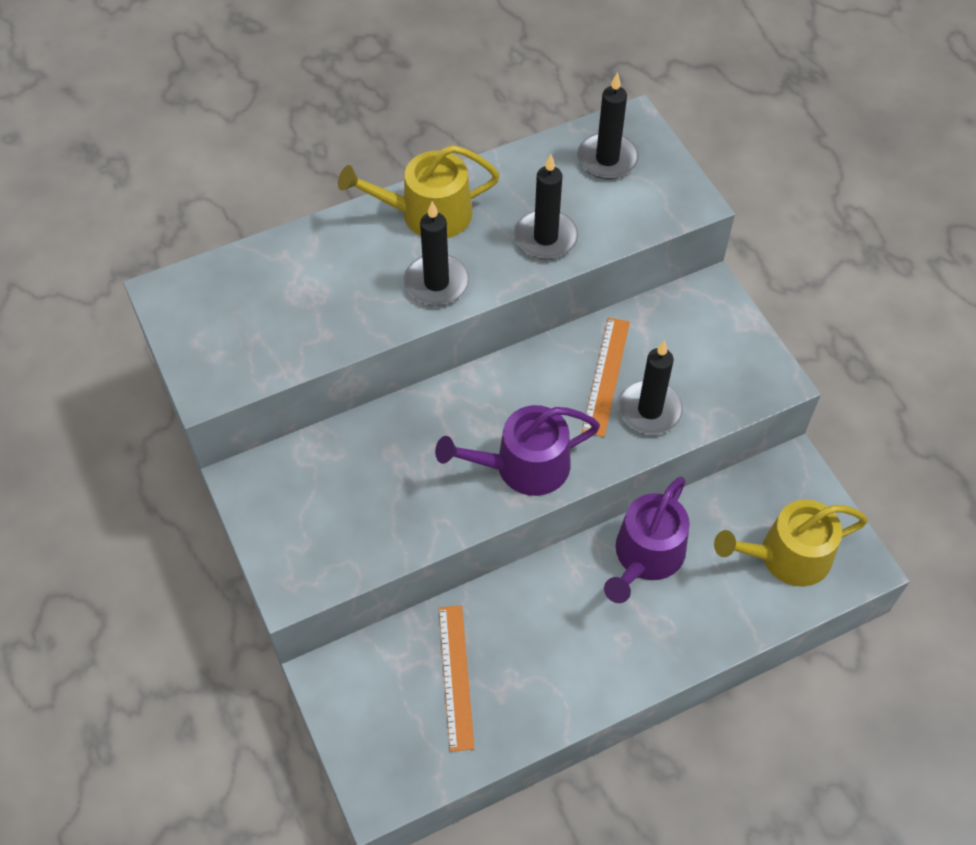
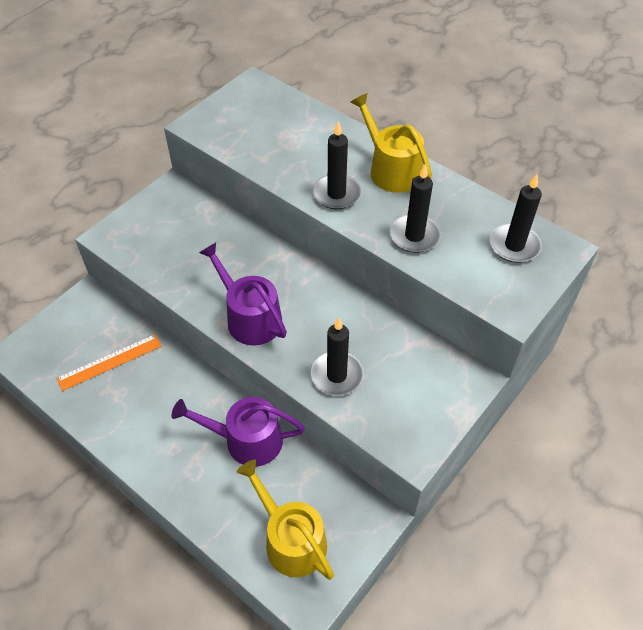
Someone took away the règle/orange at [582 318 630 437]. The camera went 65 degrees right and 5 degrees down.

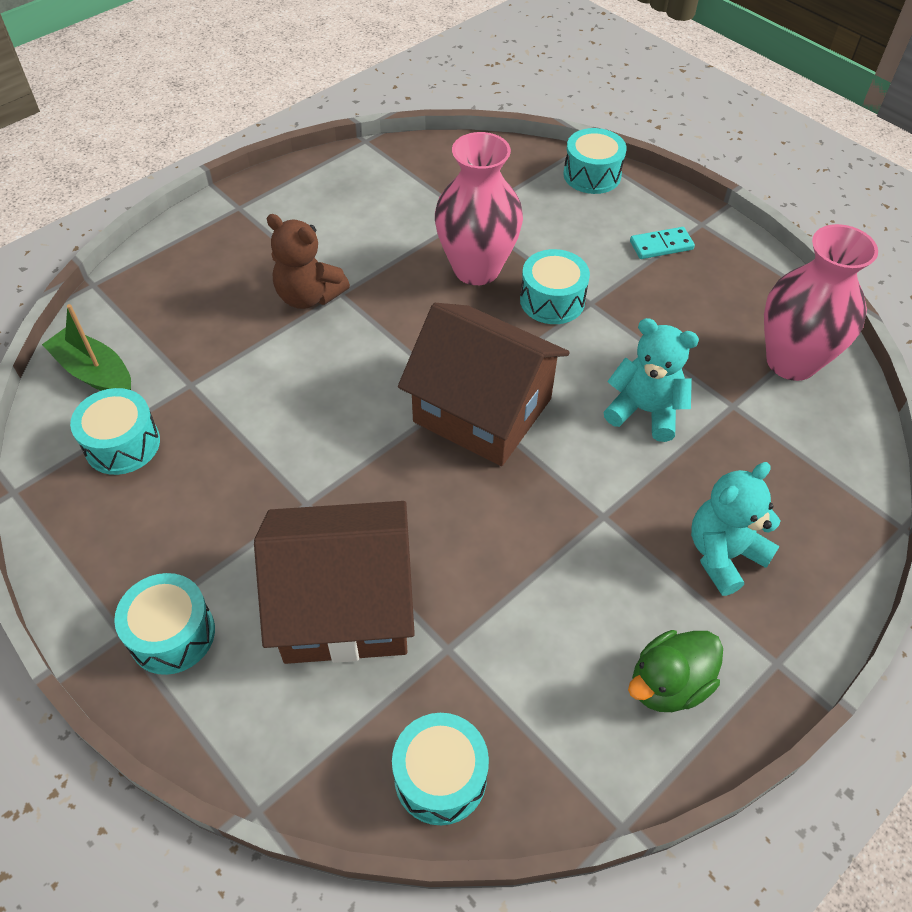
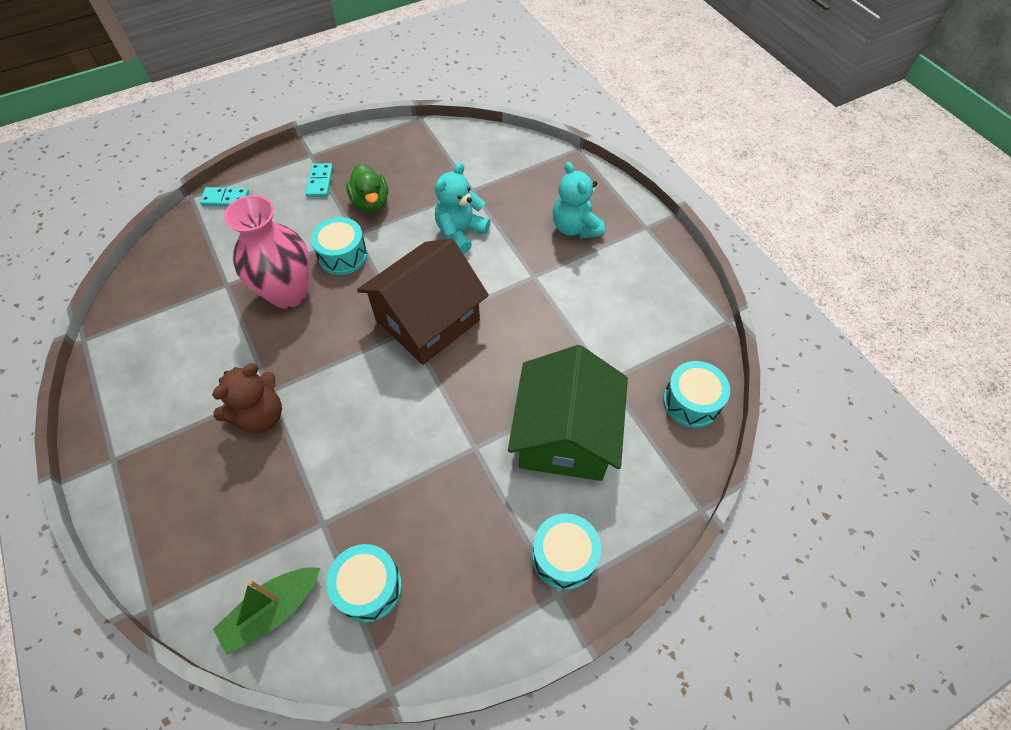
Someone swapped the tambour/turquoise at [563 128 627 194] for the domino/turquoise at [200 187 249 206]. Someone carried the canard/vert from [628 630 723 712] to [346 164 388 213]. Someone repainted the maison/marron at [254 501 415 664], which became the maison/vert at [508 345 628 481]. Someone took away the vase/rose at [764 224 878 381]. The camera went 75 degrees left and 5 degrees up.

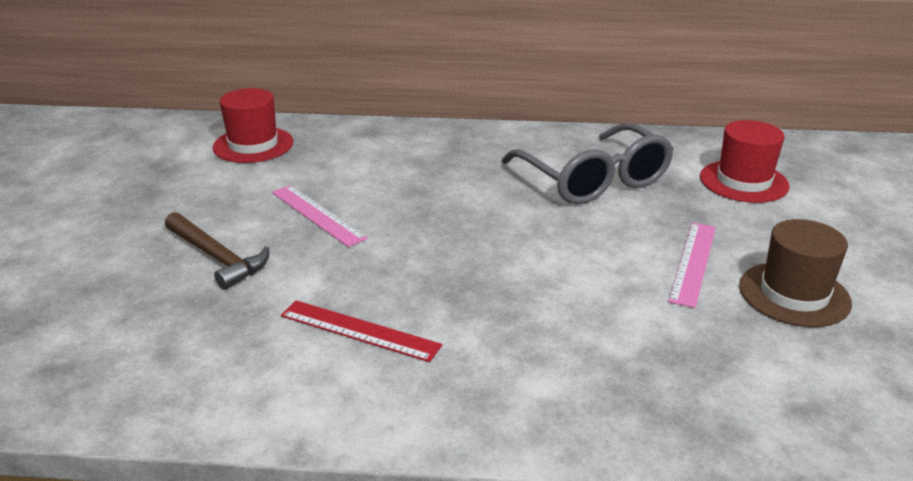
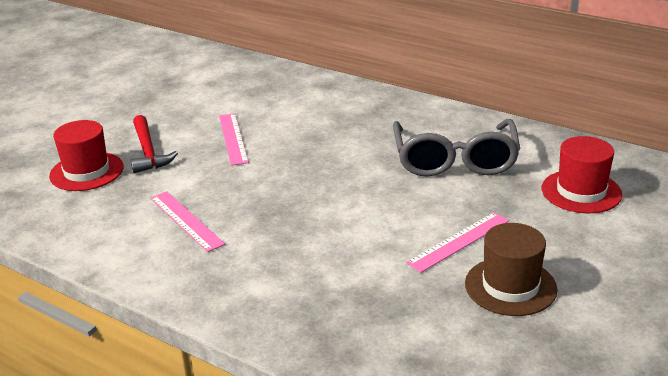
Someone carried the chapeau/rouge from [212 88 293 163] to [49 120 124 191]. Someone repainted the marteau/marron at [165 212 269 290], which became the marteau/rouge at [131 115 178 173]. Someone repainted the règle/rouge at [281 300 442 362], which became the règle/rose at [150 191 225 252]. The camera went 30 degrees right and 0 degrees up.

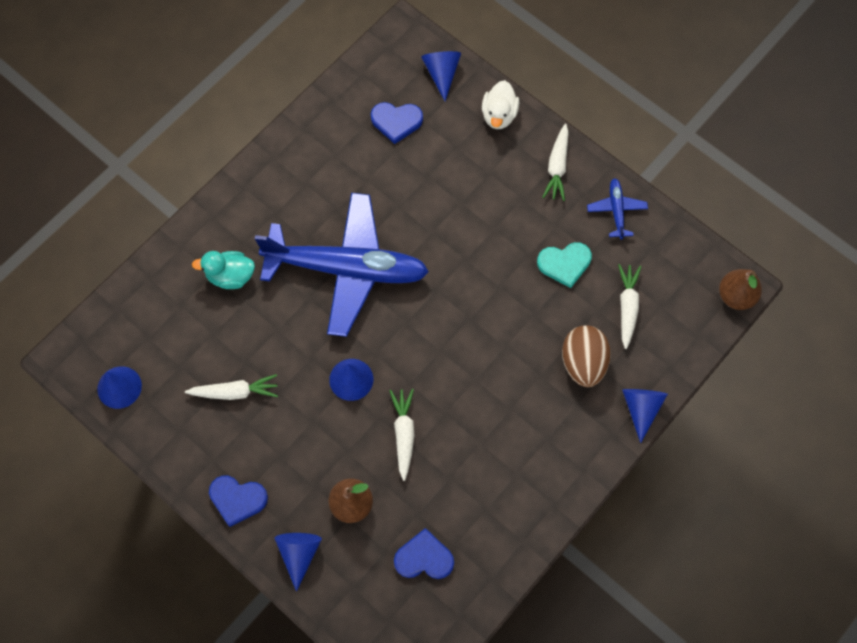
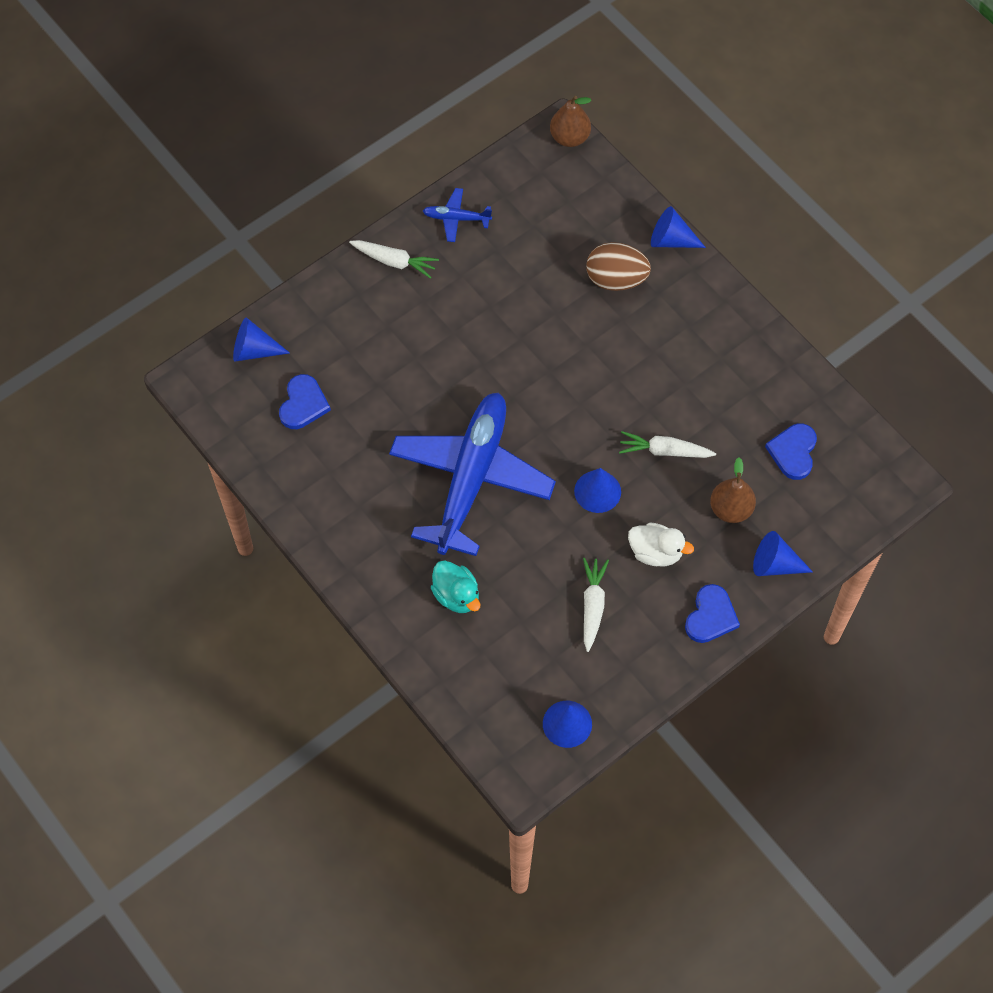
Someone rotated the canard/turquoise at [192 251 255 289] by 45 degrees counterclockwise. Someone carried the canard/blanc from [482 80 519 129] to [628 523 694 566]. Someone took away the cœur/turquoise at [537 242 592 288]. Someone took away the carotte/blanc at [618 264 642 349]. The camera went 80 degrees left and 5 degrees down.

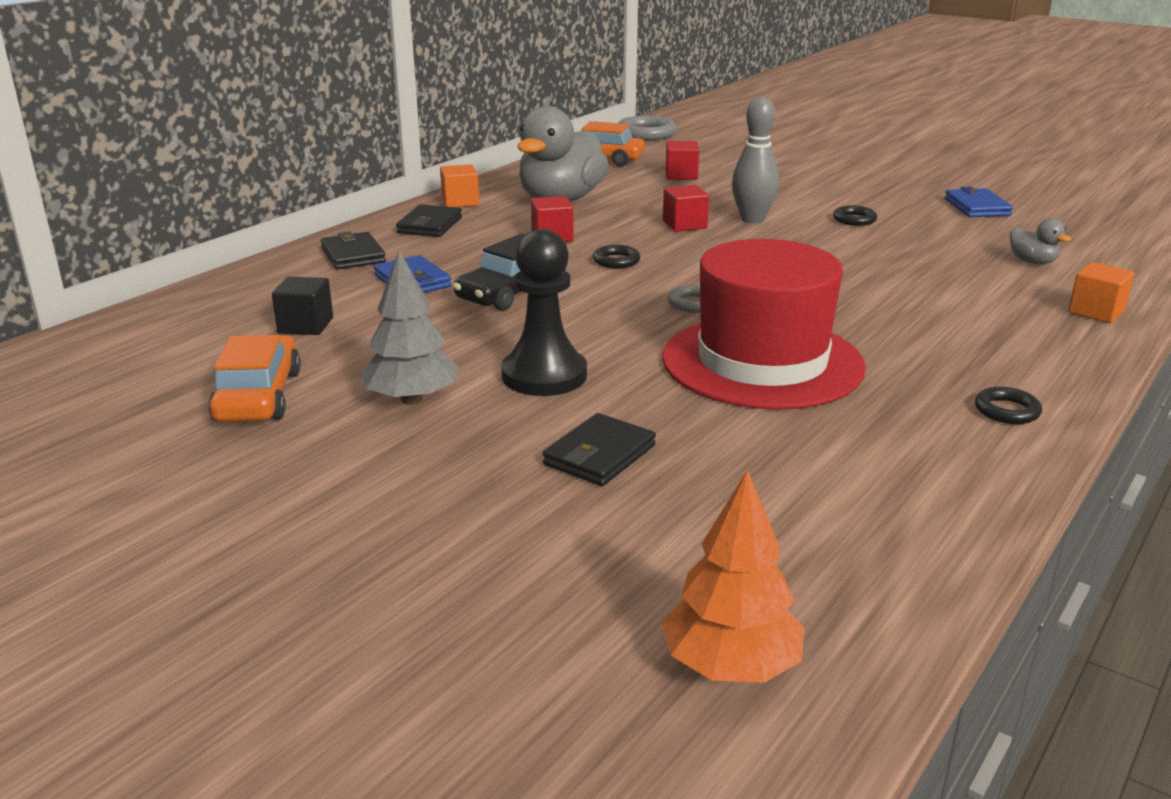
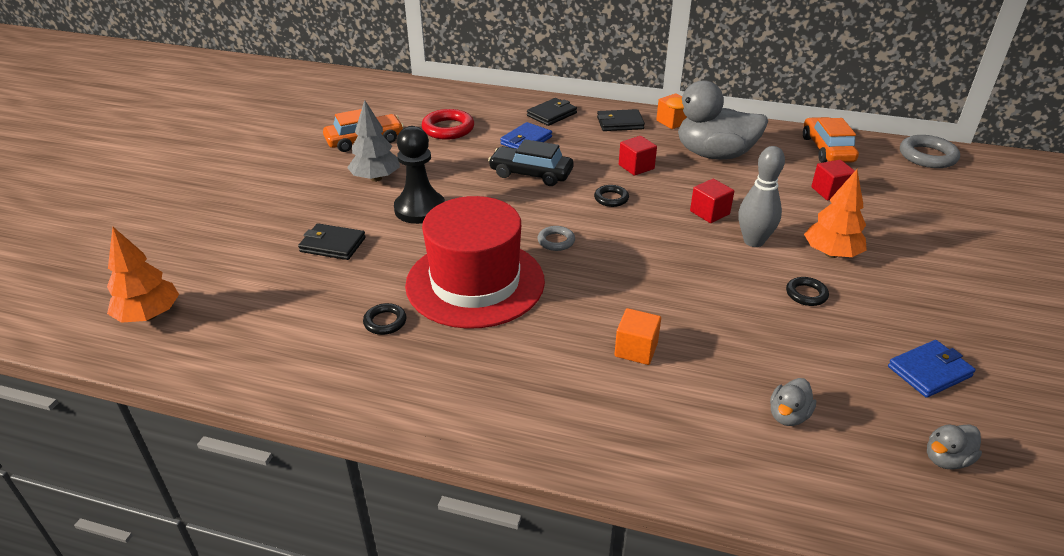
Someone carried the anneau/noir from [975 387 1042 424] to [363 303 407 335]. Someone swapped the cube/noir at [272 276 333 335] for the anneau/rouge at [422 109 474 140]. Someone carried the cube/orange from [1068 262 1135 323] to [614 308 661 365]. Someone put down the arbre/orange at [804 169 867 258]. Someone put down the canard/gris at [927 424 982 470]. The camera went 70 degrees right and 10 degrees up.

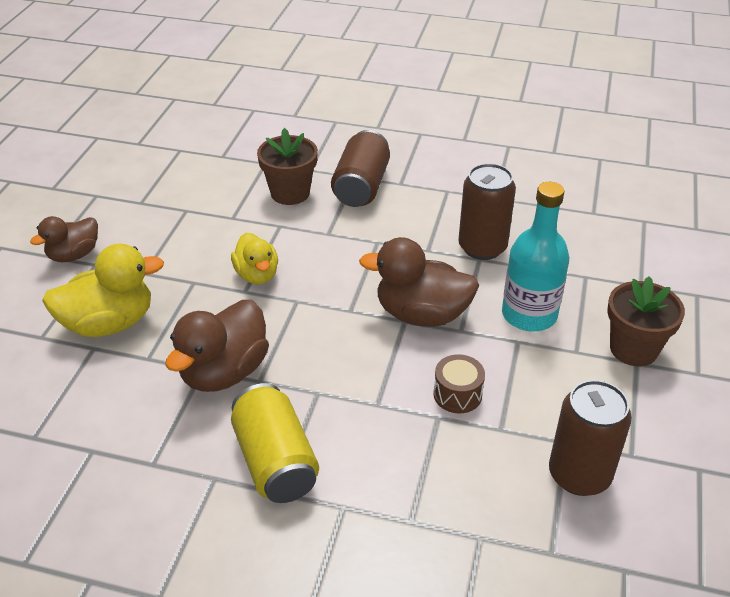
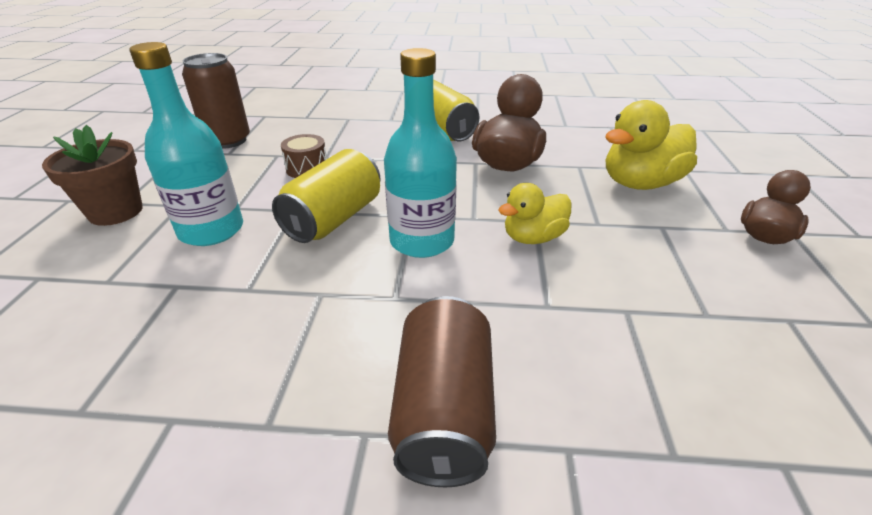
Someone swapped the canard/marron at [359 237 479 327] for the canette/jaune at [272 149 381 243]. Someone put down the bouteille/turquoise at [384 48 457 258]. Someone rotated the canard/jaune at [231 233 278 284] by 90 degrees counterclockwise. Someone took away the pot de fleurs/marron at [257 128 318 205]. Someone took away the canette/marron at [458 163 516 260]. The camera went 170 degrees right and 5 degrees down.

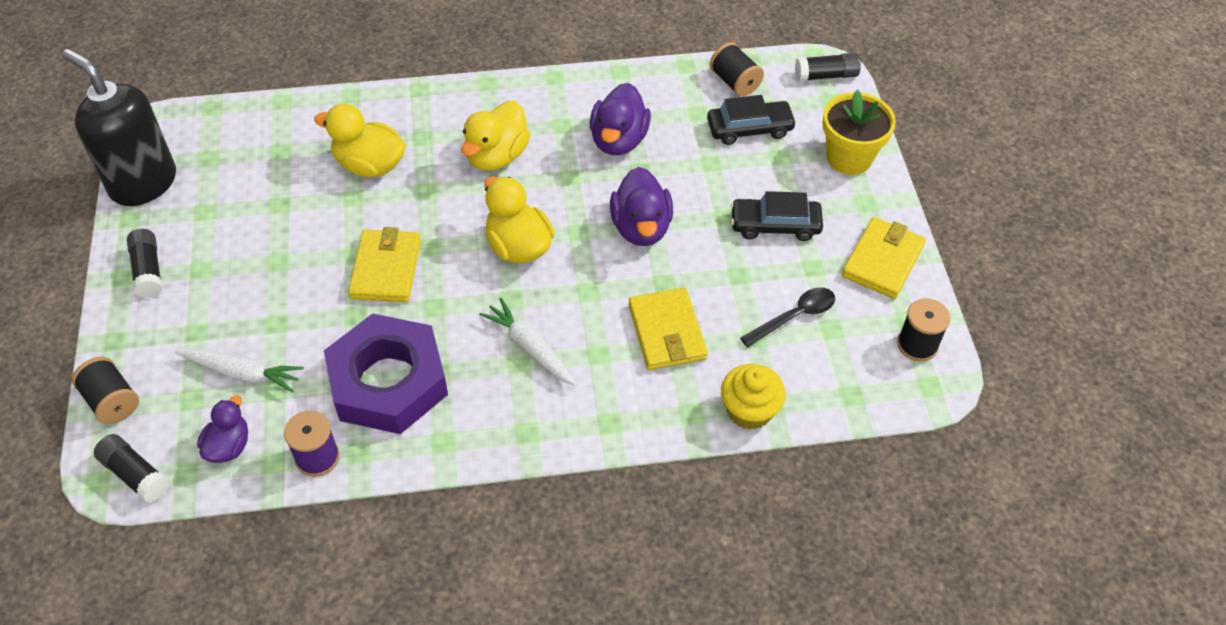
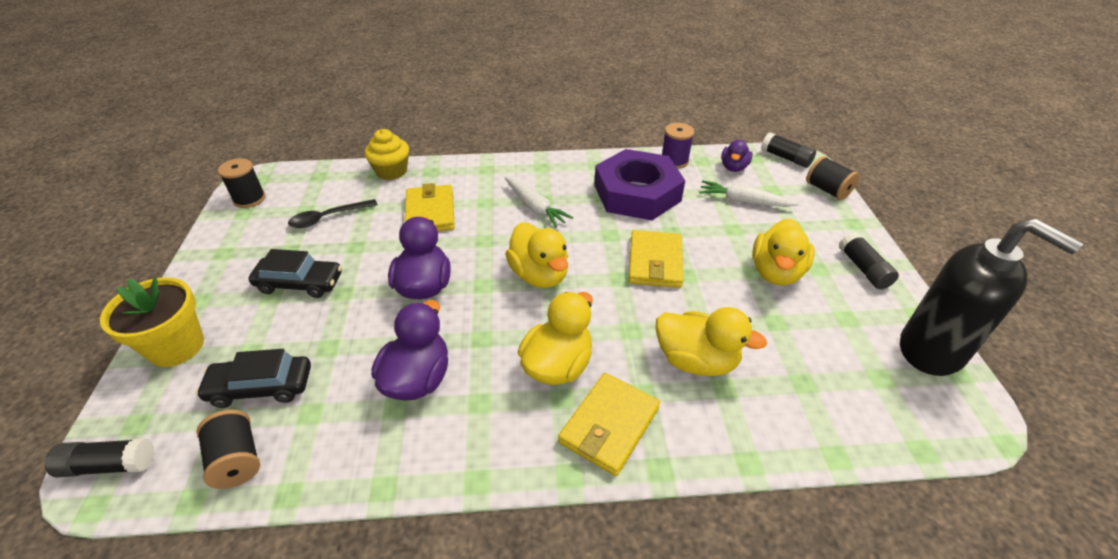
Someone carried the portefeuille/jaune from [842 217 926 299] to [558 373 660 476]. Someone put down the canard/jaune at [752 219 815 286]. The camera went 175 degrees left and 10 degrees down.

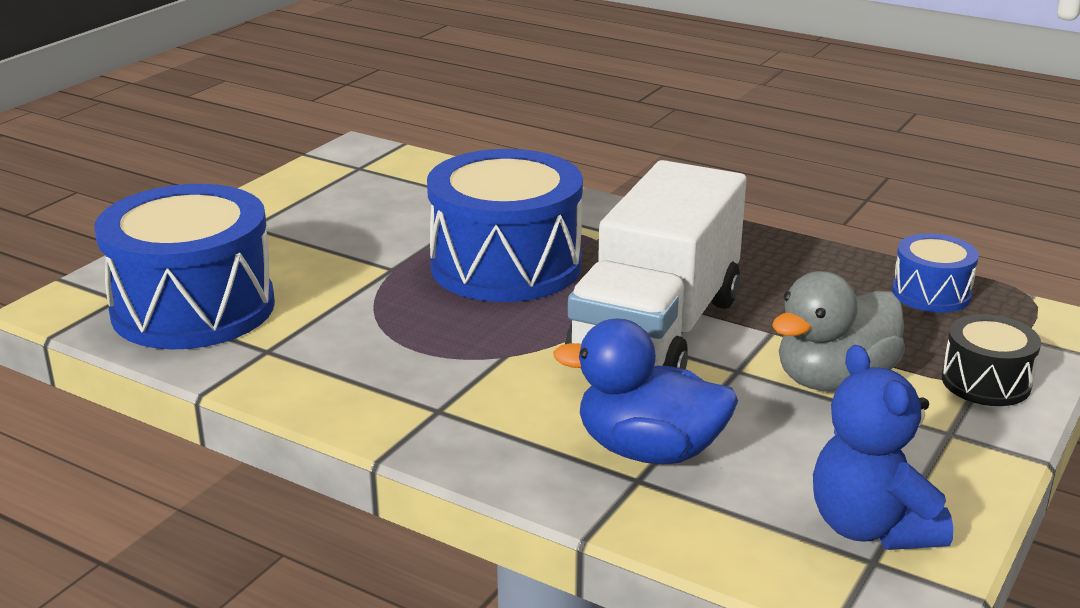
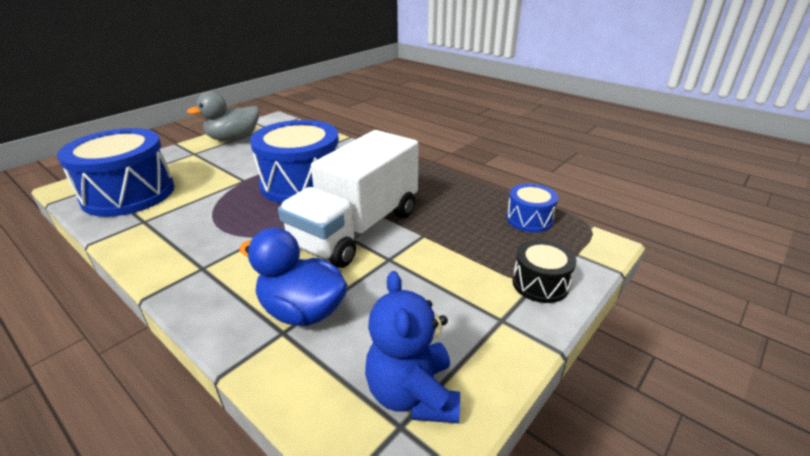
Someone carried the canard/gris from [772 271 906 392] to [187 91 259 142]. The camera went 10 degrees right and 5 degrees up.

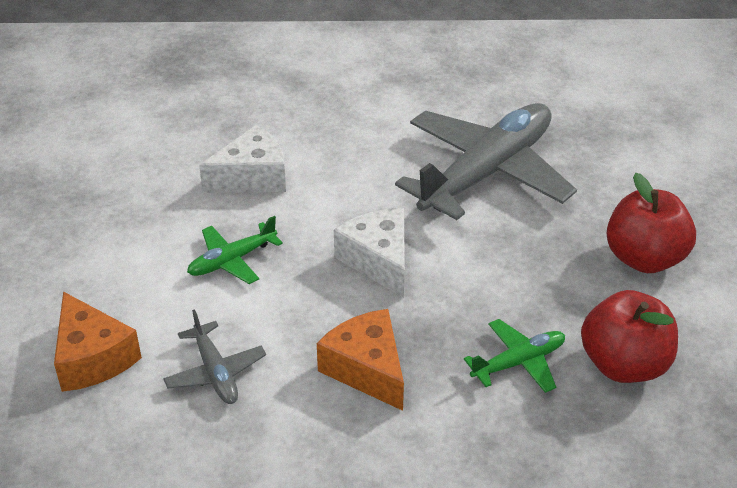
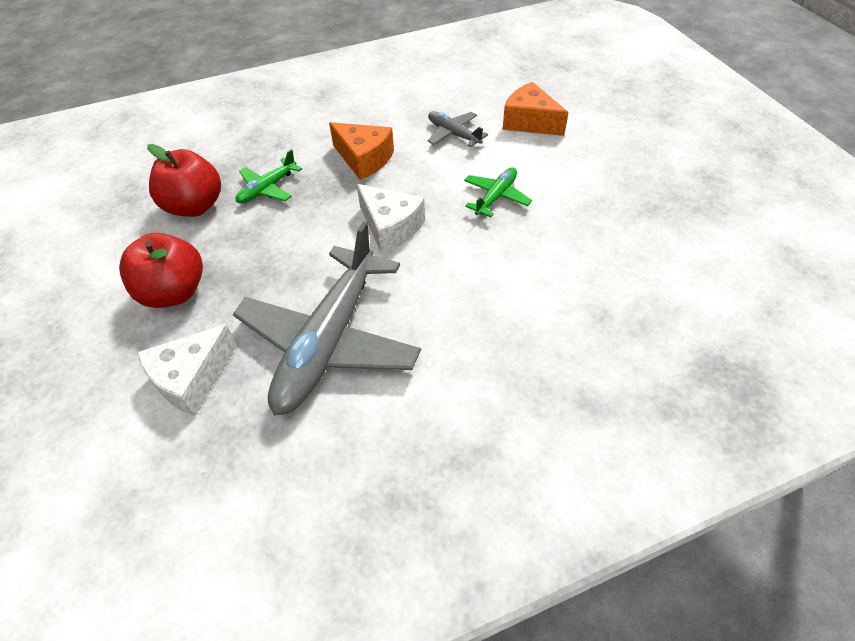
Someone carried the fromage/blanc from [199 125 286 193] to [137 324 237 416]. The camera went 160 degrees right and 10 degrees up.

